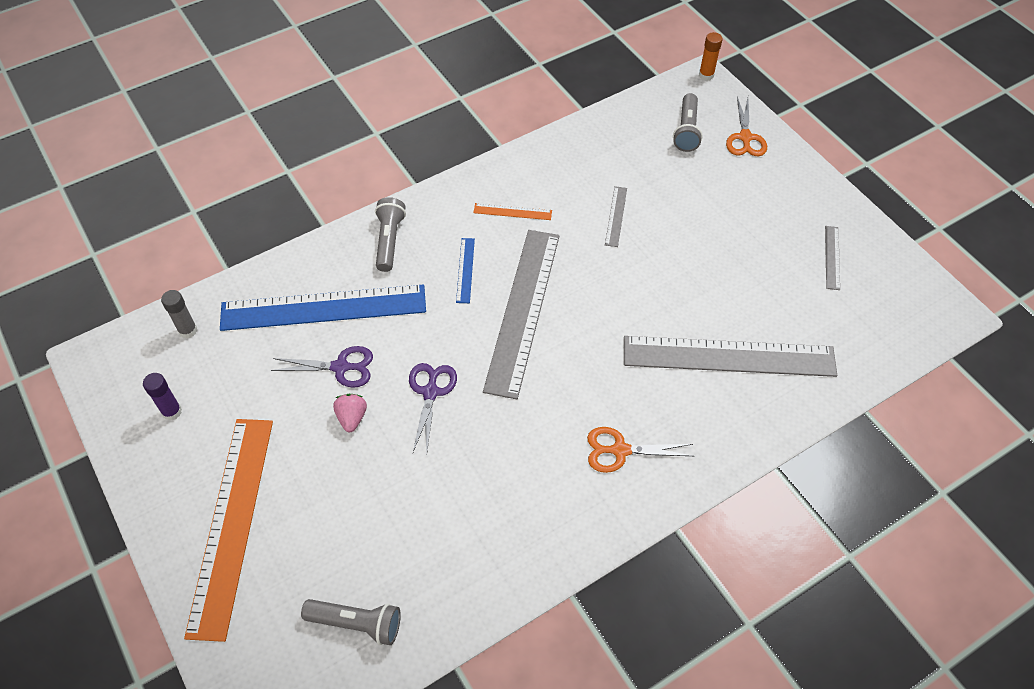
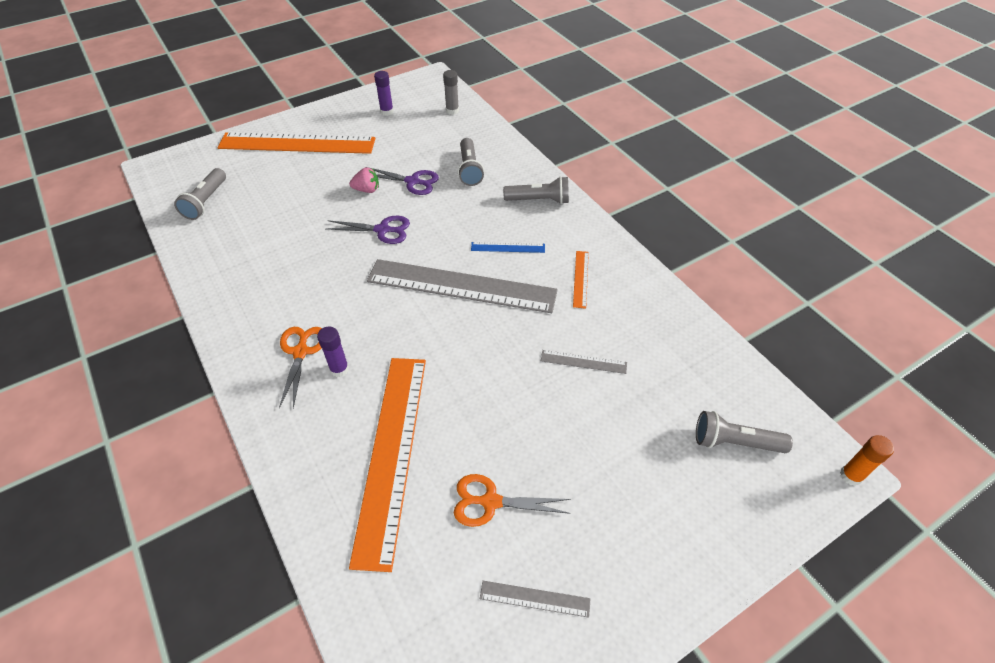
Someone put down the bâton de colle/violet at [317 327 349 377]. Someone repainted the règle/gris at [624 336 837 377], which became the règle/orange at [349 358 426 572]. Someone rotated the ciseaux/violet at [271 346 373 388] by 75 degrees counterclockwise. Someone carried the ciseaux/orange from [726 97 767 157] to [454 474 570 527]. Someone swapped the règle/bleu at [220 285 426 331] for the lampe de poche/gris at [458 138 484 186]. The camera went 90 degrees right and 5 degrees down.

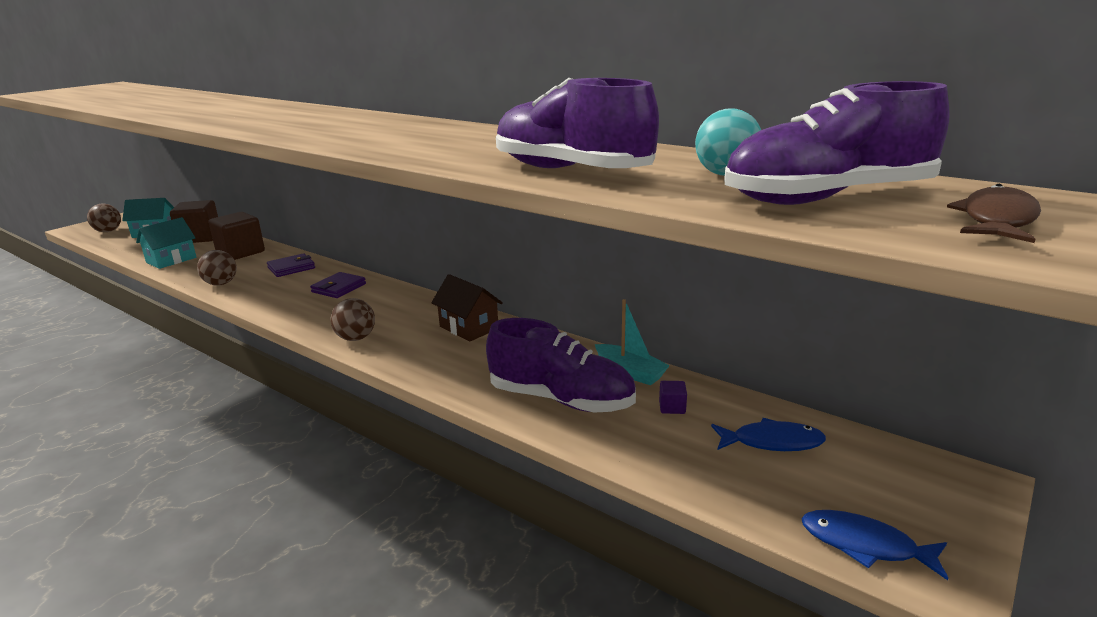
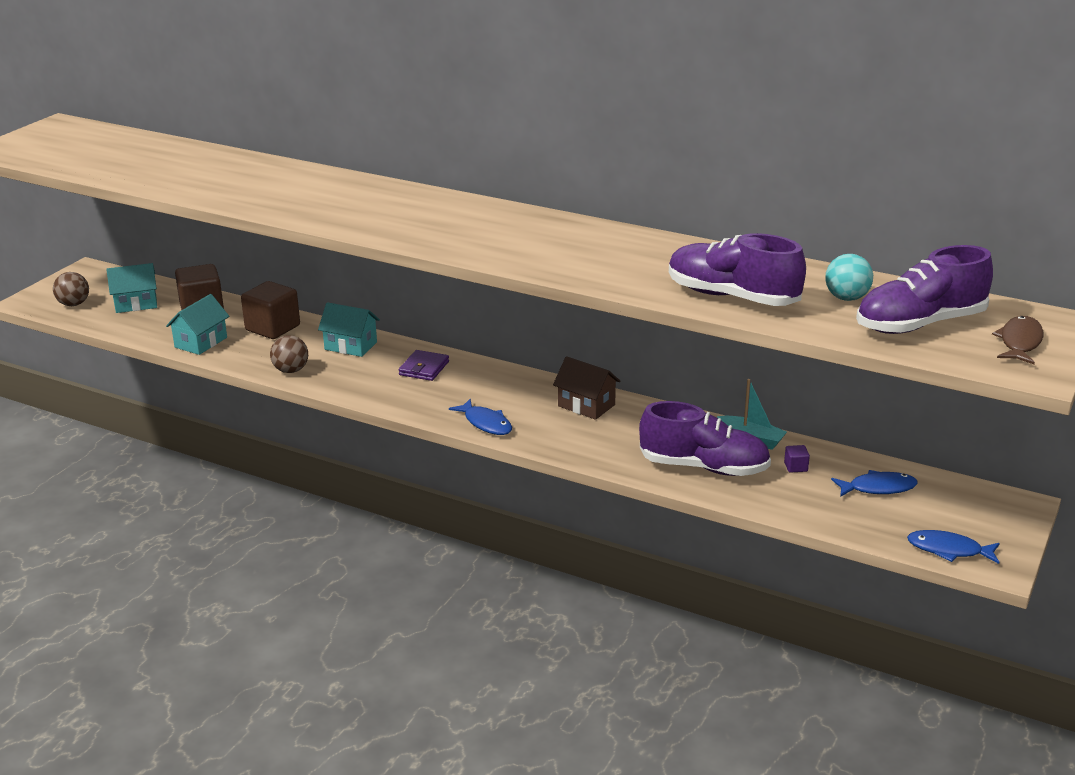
Someone swapped the portefeuille/violet at [267 253 315 277] for the maison/turquoise at [318 302 380 357]. Someone swapped the balle/marron at [330 298 375 341] for the poisson/bleu at [449 399 512 435]. The camera went 10 degrees left and 5 degrees up.

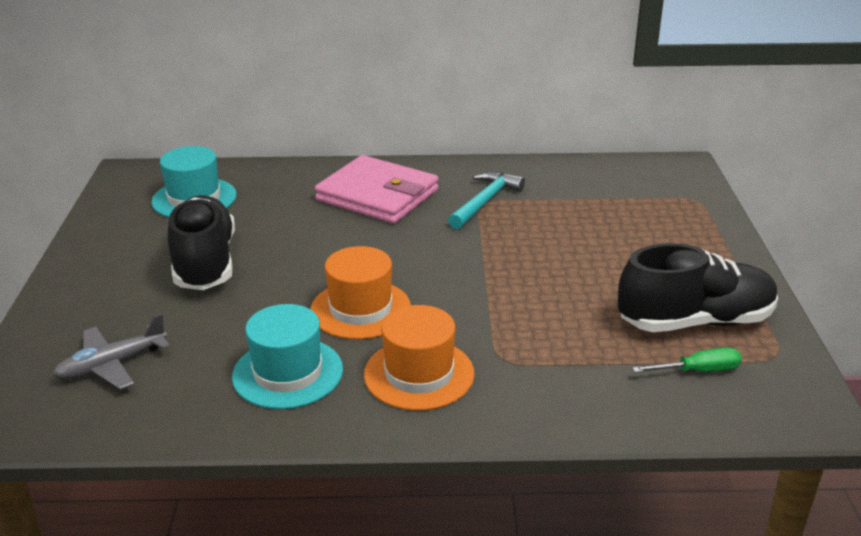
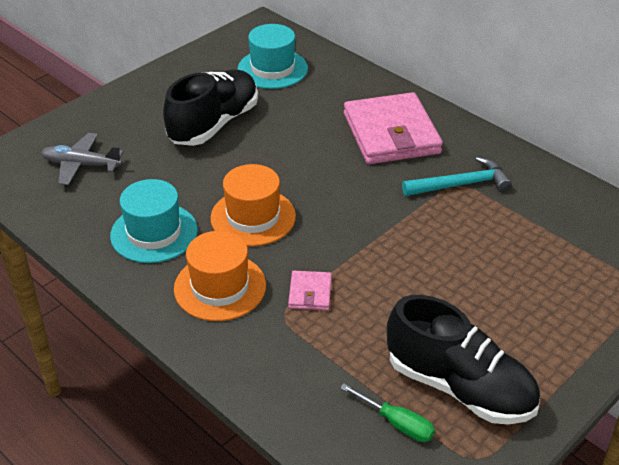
Someone put down the portefeuille/rose at [288 271 332 310]. The camera went 45 degrees right and 10 degrees up.

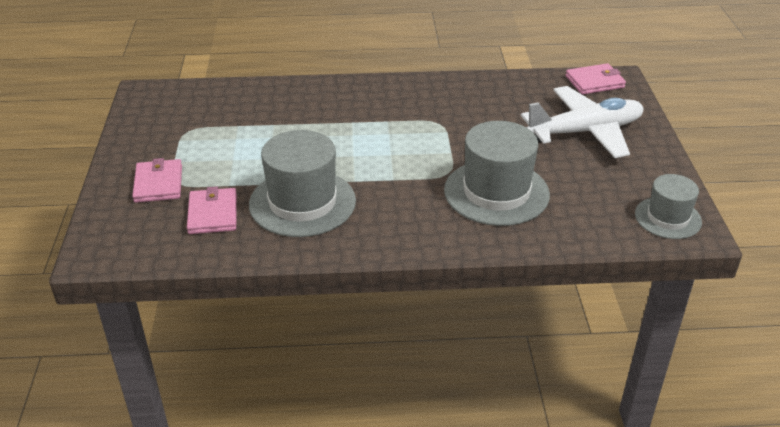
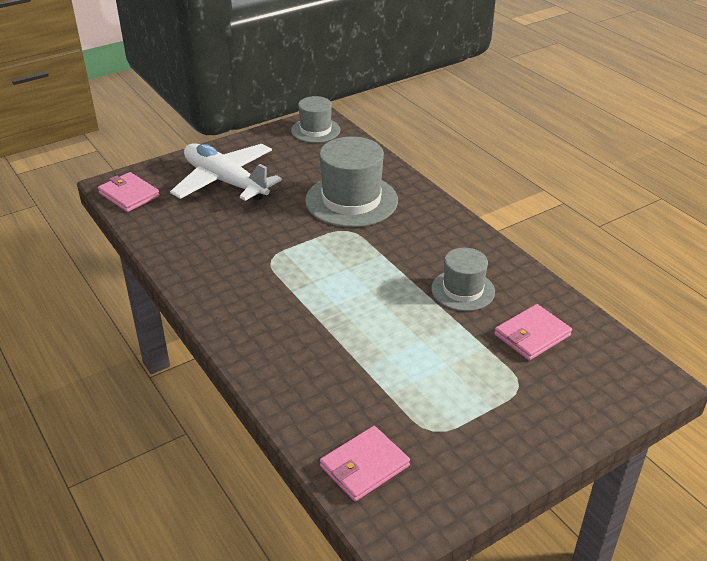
Someone carried the portefeuille/rose from [132 158 182 203] to [320 426 410 502]. Someone scaled the chapeau/gris at [249 130 356 237] by 0.60. The camera went 120 degrees left and 0 degrees up.

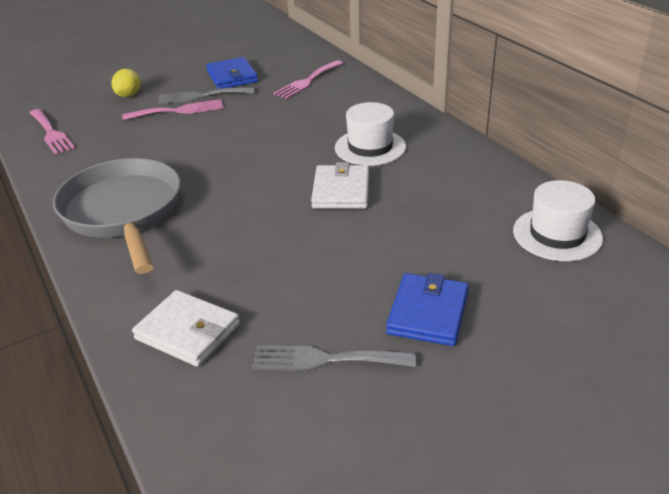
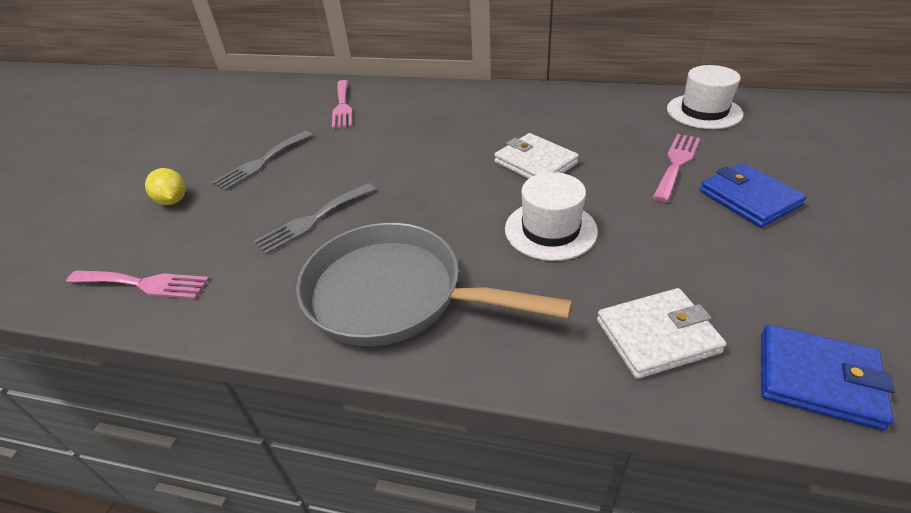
Someone carried the fourchette/gris from [252 345 416 371] to [254 183 376 254]. Someone carried the chapeau/blanc from [335 102 406 166] to [505 172 598 261]. Someone carried the fourchette/rose from [122 99 224 120] to [652 134 700 202]. Someone carried the portefeuille/bleu from [206 57 258 89] to [761 325 895 430]. The camera went 45 degrees left and 5 degrees up.

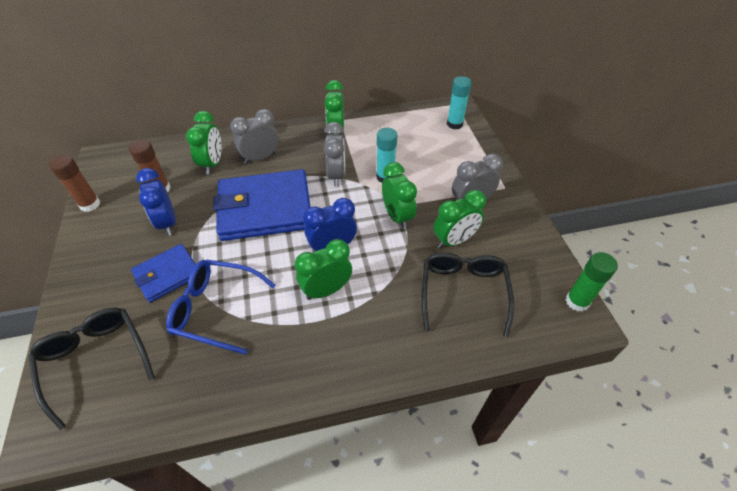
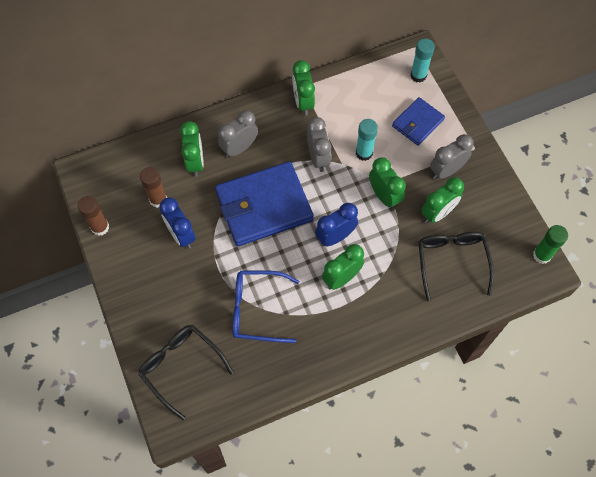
Someone carried the portefeuille/bleu from [131 244 196 303] to [392 97 445 146]. The camera went 10 degrees left and 15 degrees up.

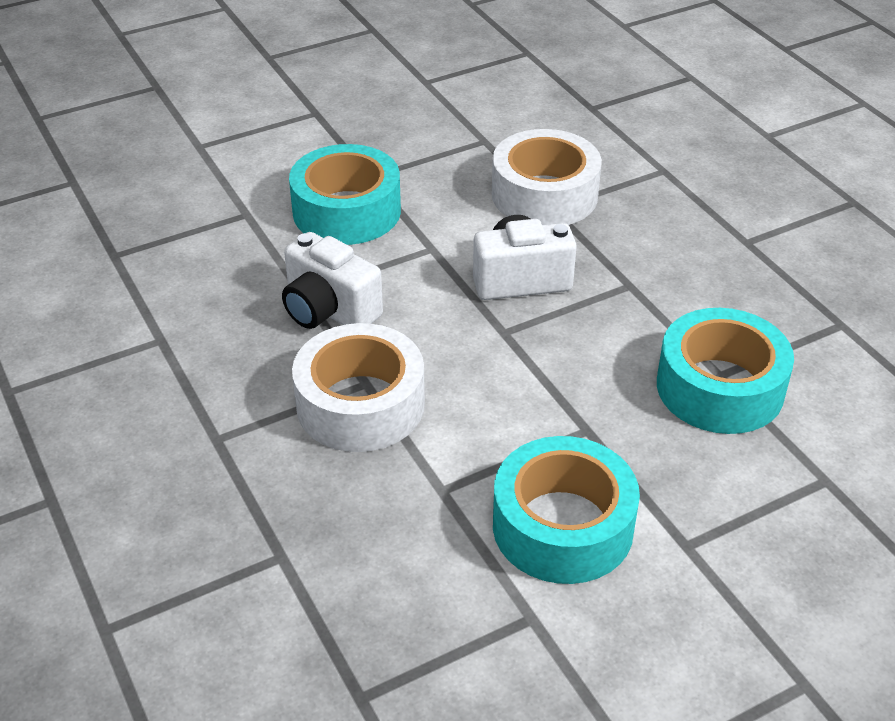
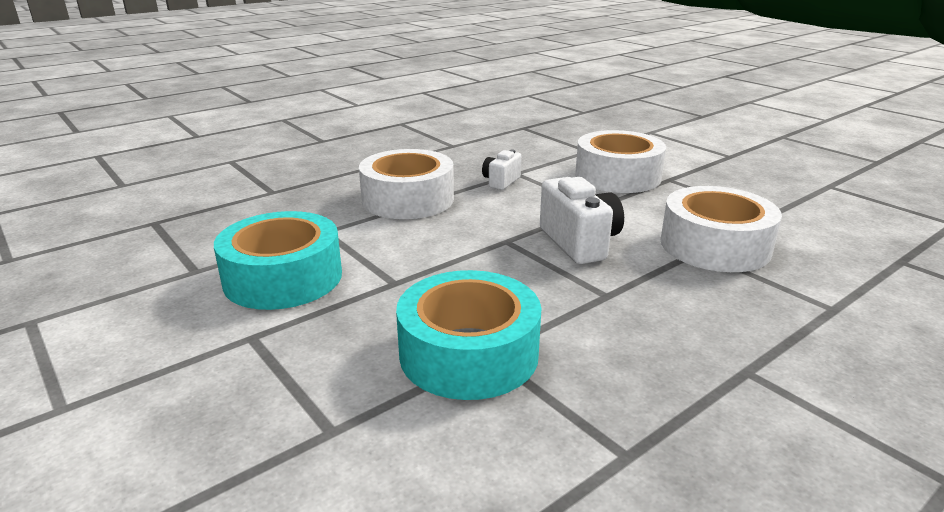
Someone scaled the appareil photo/blanc at [282 232 383 329] by 0.58. Someone repainted the ruban adhésif/turquoise at [289 144 401 245], which became the ruban adhésif/blanc at [575 130 666 193]. The camera went 80 degrees right and 15 degrees down.

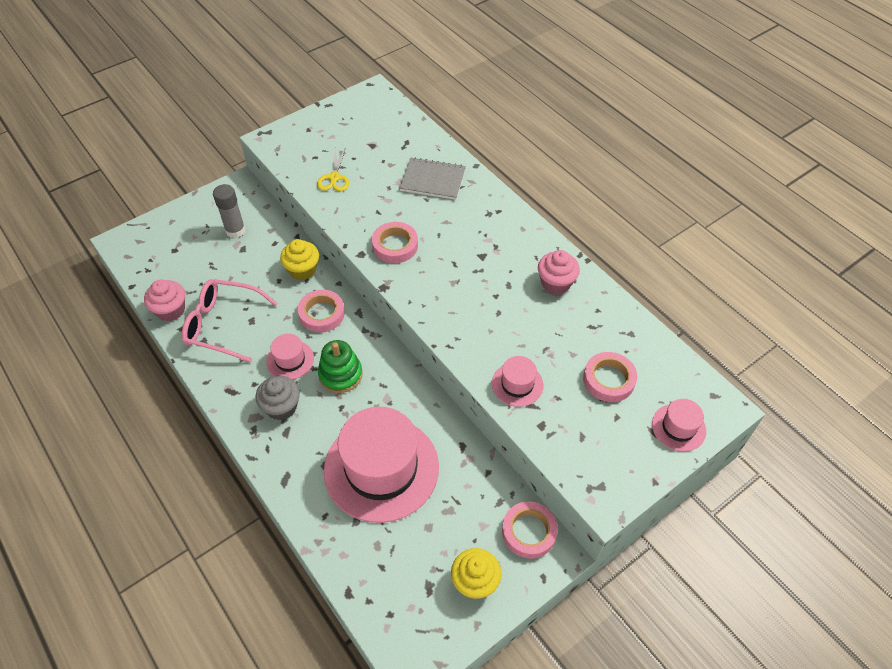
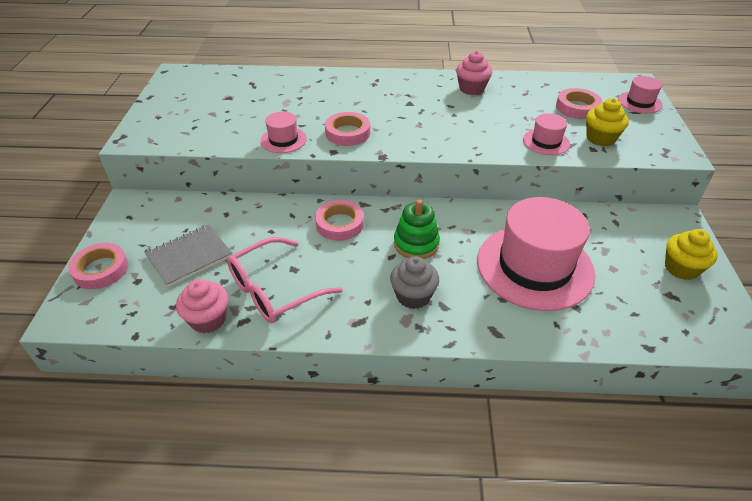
Someone carried the ruban adhésif/rose from [502 501 558 559] to [68 243 128 289]. Someone carried the carnet/gris from [400 157 466 200] to [145 224 232 287]. Someone carried the chapeau/rose from [266 334 314 380] to [260 112 306 153]. Someone carried the muffin/jaune from [280 239 319 280] to [586 98 629 146]. Someone took away the bâton de colle/gris at [213 184 245 238]. Someone took away the ciseaux/jaune at [317 147 349 191]. The camera went 50 degrees left and 10 degrees down.

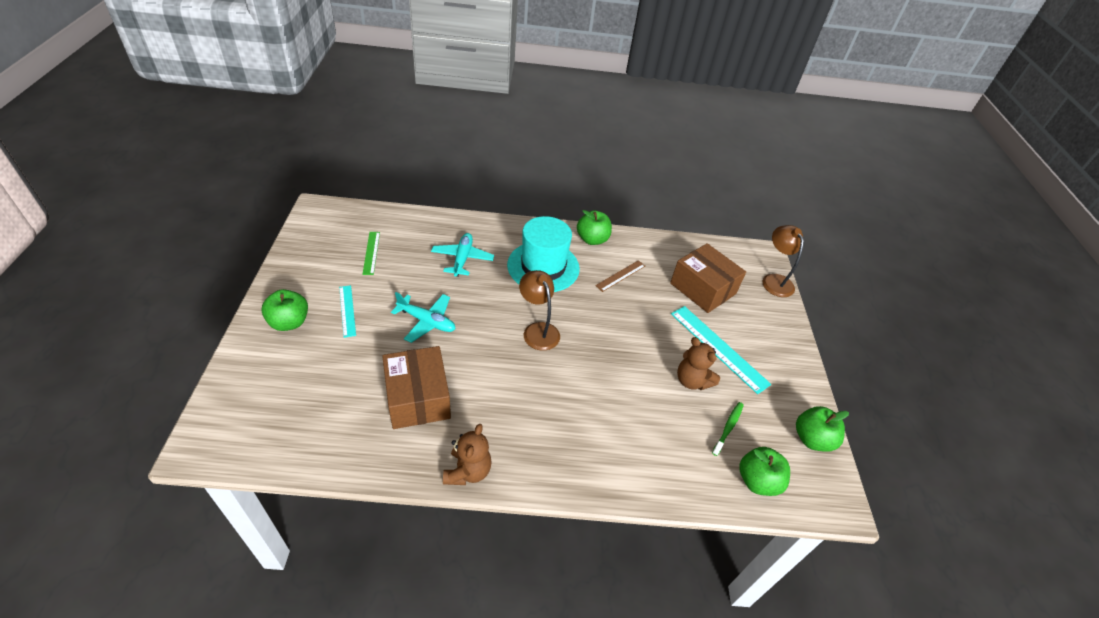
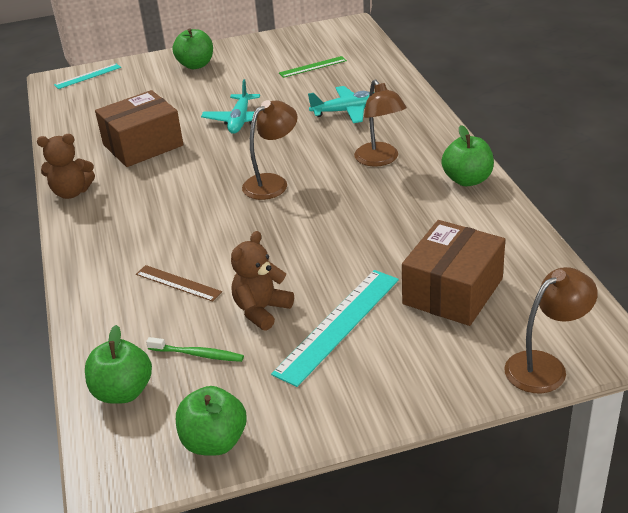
Someone carried the règle/turquoise from [339 285 356 338] to [54 63 121 89]. Someone carried the règle/marron from [595 260 645 292] to [136 265 222 302]. Someone swapped the chapeau/turquoise at [507 216 580 292] for the lampe/marron at [354 80 407 167]. The camera went 80 degrees right and 10 degrees down.

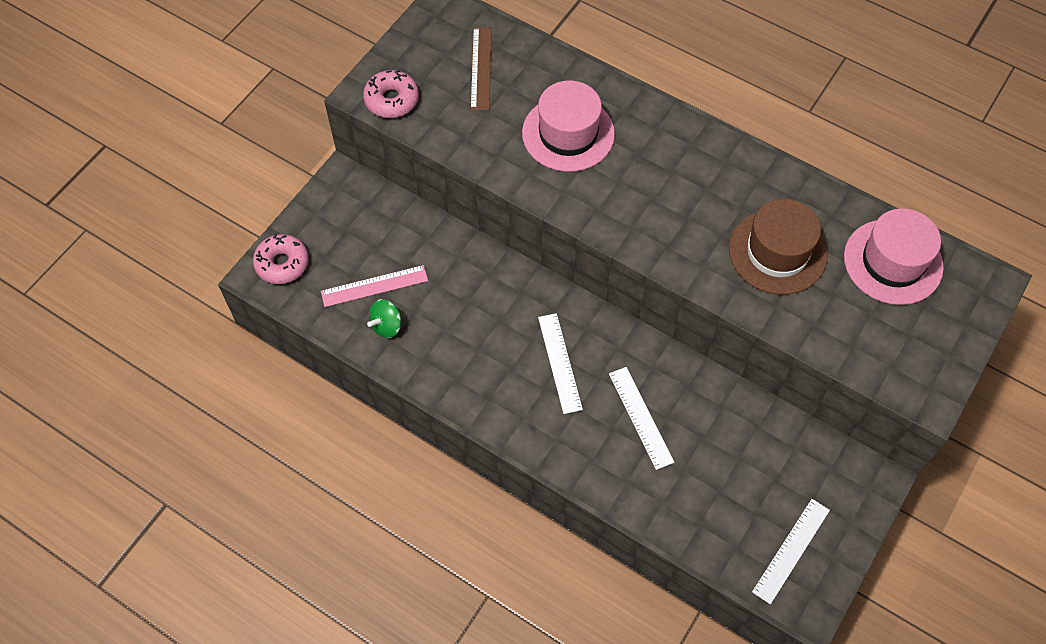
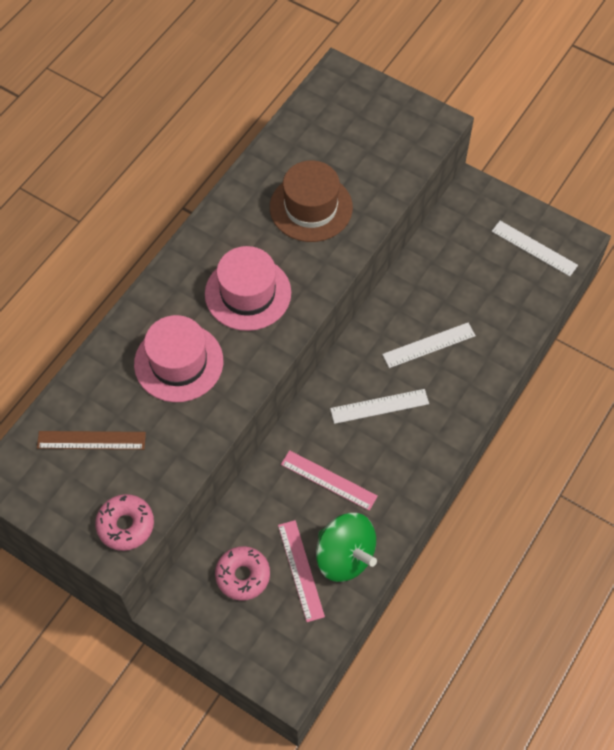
Someone carried the chapeau/rose from [844 208 944 305] to [205 246 291 331]. Someone carried the beignet/rose from [253 234 309 284] to [215 546 270 600]. Someone put down the règle/rose at [281 450 378 511]. Someone scaled the toupie/vert at [367 299 402 338] by 1.87. The camera went 90 degrees left and 0 degrees up.

